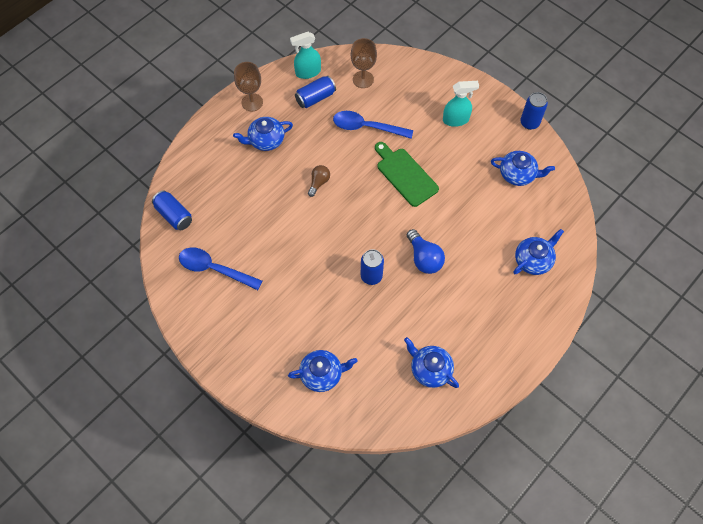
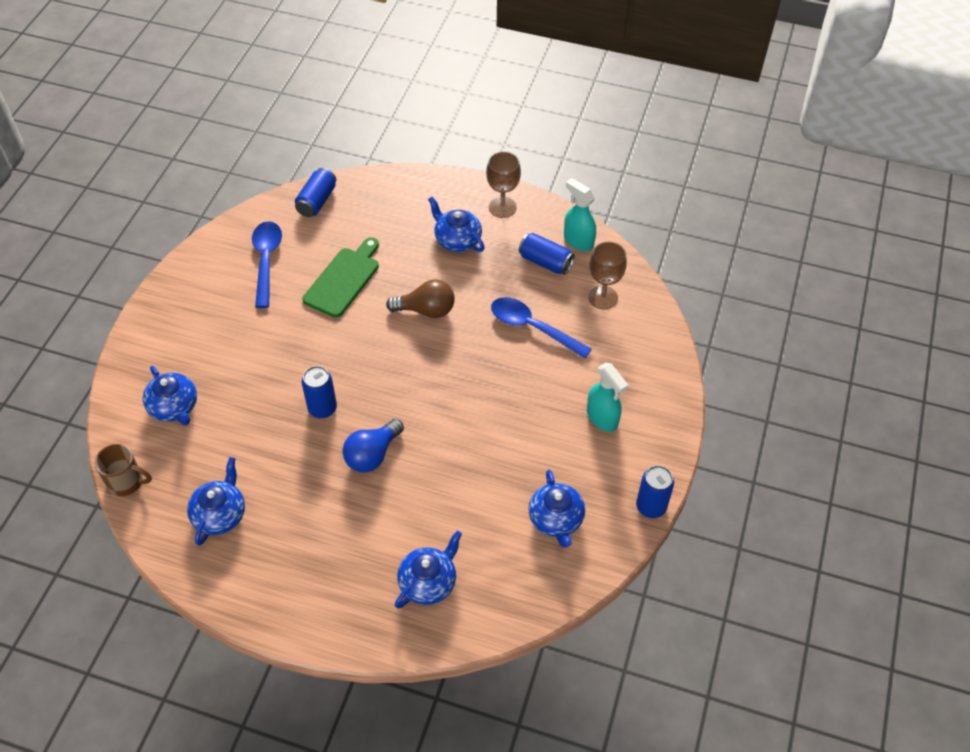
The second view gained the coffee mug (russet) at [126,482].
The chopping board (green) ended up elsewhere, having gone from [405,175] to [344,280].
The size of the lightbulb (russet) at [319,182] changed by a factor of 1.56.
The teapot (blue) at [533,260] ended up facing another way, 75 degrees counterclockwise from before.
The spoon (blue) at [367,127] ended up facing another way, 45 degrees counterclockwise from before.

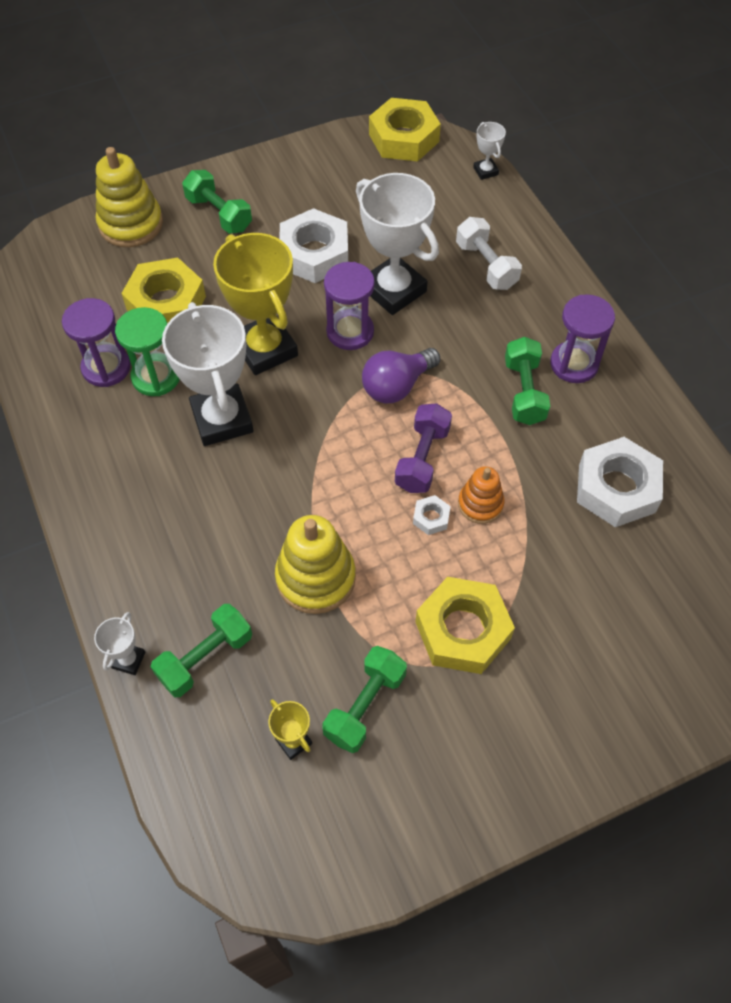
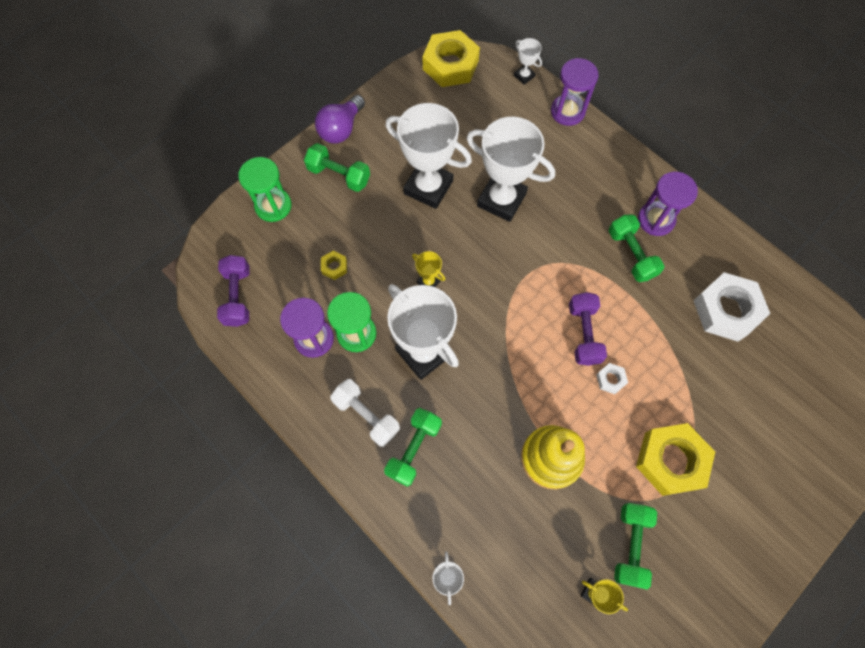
The second view gained the hand weight (violet) at [238,296].
Where the stacking rings (bright yellow) stood at [131,224], the sand timer (green) came to stand at [273,206].
The lightbulb (violet) ended up elsewhere, having gone from [397,386] to [341,129].
The size of the hex nut (bright yellow) at [166,303] changed by a factor of 0.44.
The hand weight (pure white) ended up elsewhere, having gone from [486,265] to [366,415].
The hand weight (green) ended up elsewhere, having gone from [205,658] to [414,449].
Where the hex nut (pure white) stood at [314,254], the award cup (pure white) came to stand at [428,187].
The size of the award cup (bright yellow) at [265,349] changed by a factor of 0.44.
The sand timer (violet) ended up elsewhere, having gone from [350,332] to [567,111].
The second view lost the stacking rings (orange) at [480,504].

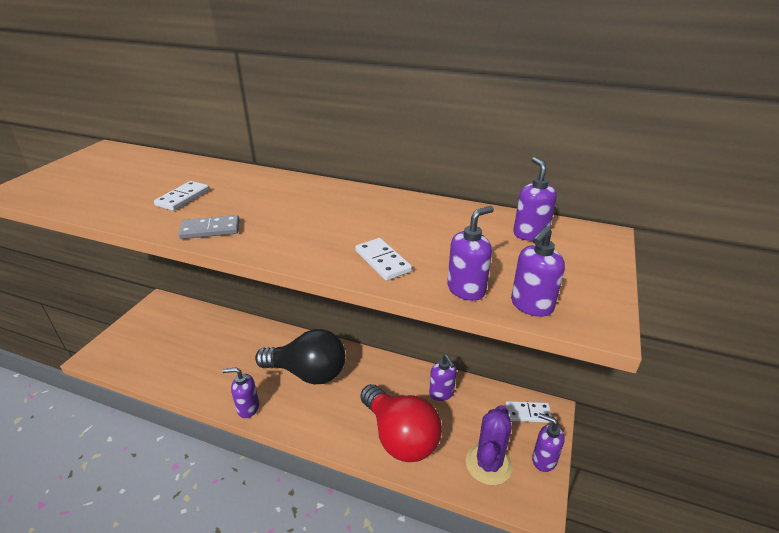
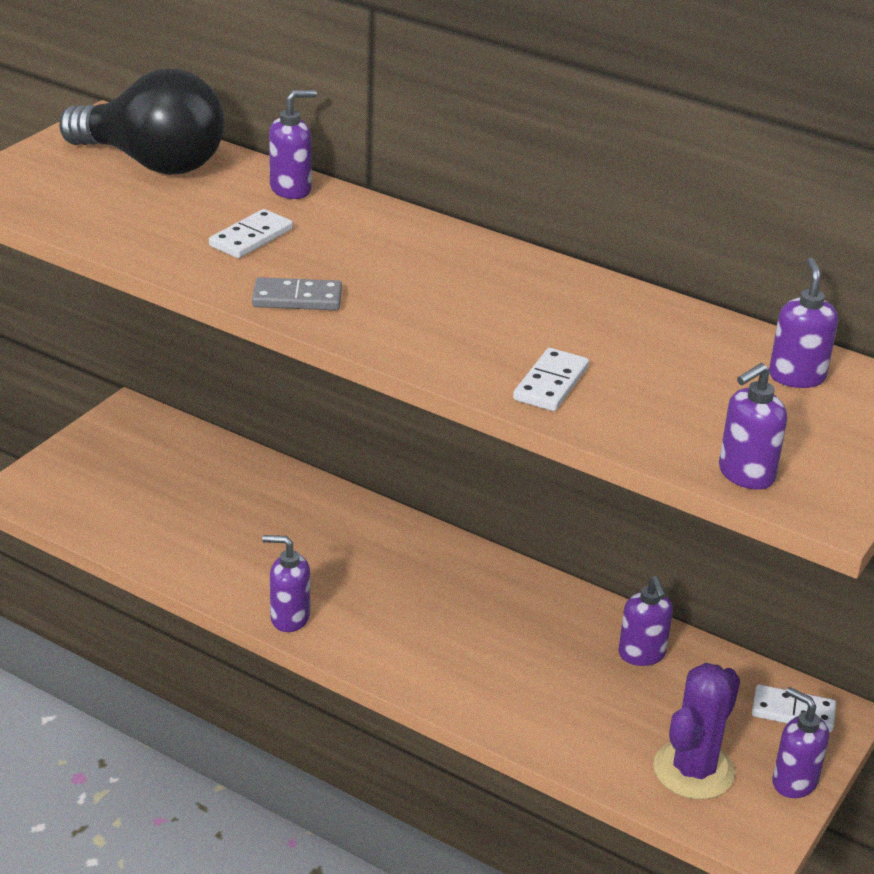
The lightbulb (black) ended up elsewhere, having gone from [308,373] to [152,163].
The pump bottle (violet) ended up elsewhere, having gone from [466,289] to [291,189].
The domino tile (pure white) at [383,261] ended up facing another way, 45 degrees clockwise from before.
The second view lost the lightbulb (crimson) at [400,437].

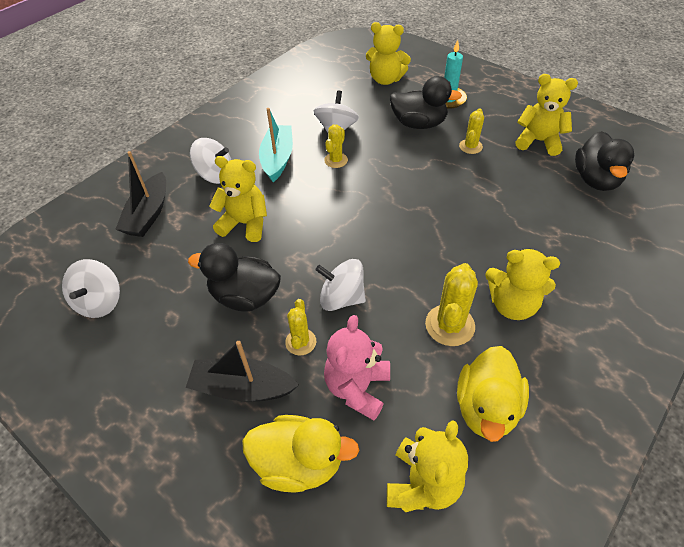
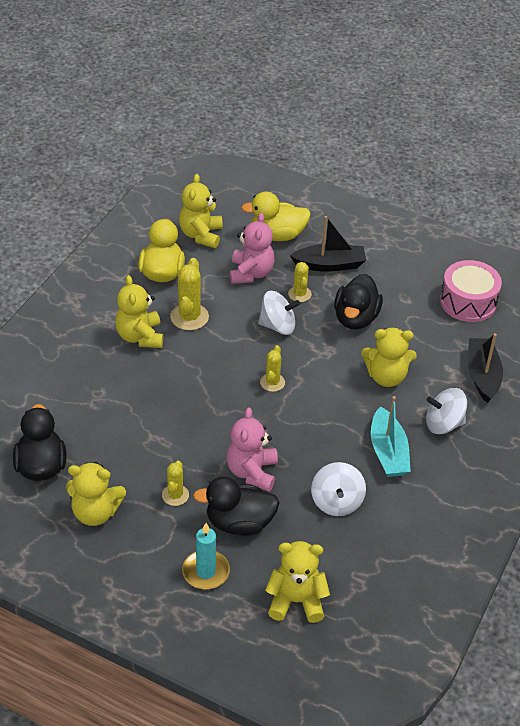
The teddy (bright yellow) at [512,305] ended up facing another way, 105 degrees counterclockwise from before.
The second view gained the teddy (pink) at [252,472].
The saguaro cactus (bright yellow) ended up elsewhere, having gone from [336,160] to [272,382].
The rubber duck (black) at [245,296] ended up facing another way, 105 degrees clockwise from before.
Where the toy top (pure white) stood at [100,302], the toy drum (pink) came to stand at [468,302].

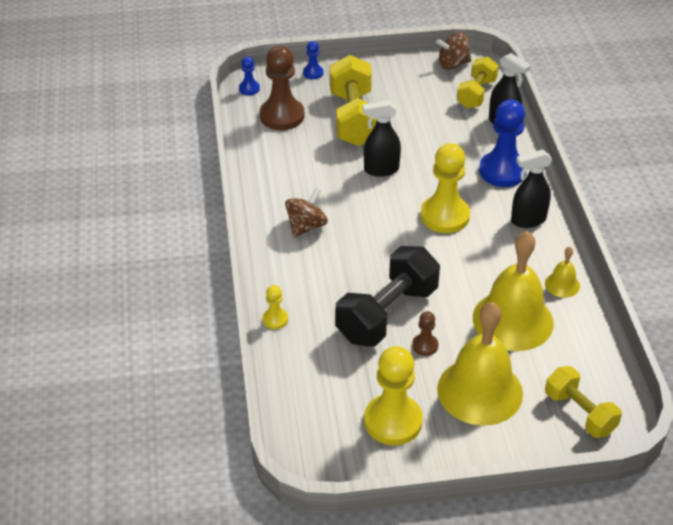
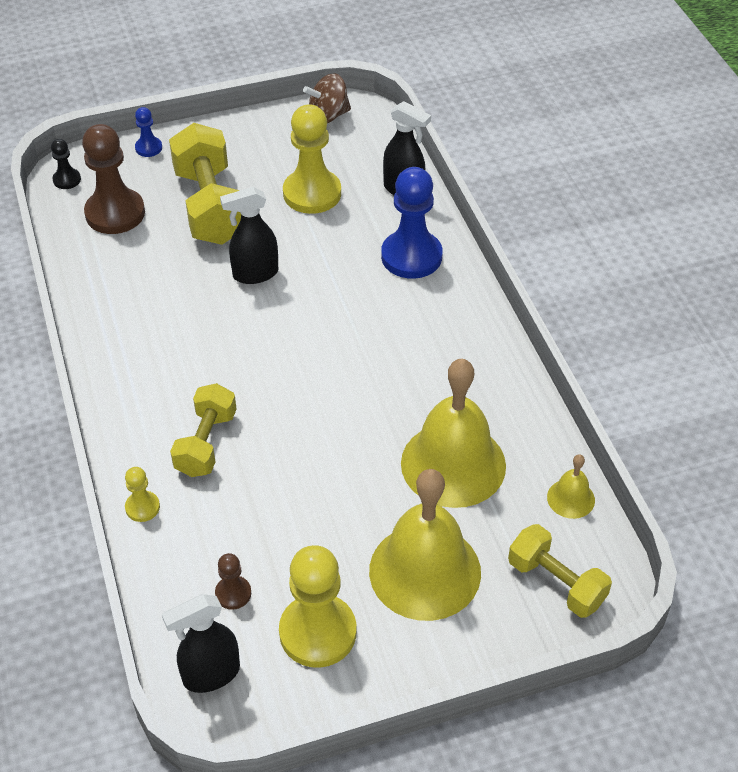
What was the game pawn (blue) at [249,88] turned into the game pawn (black) at [67,180].
The spray bottle (black) ended up elsewhere, having gone from [528,220] to [210,675].
The hand weight (bright yellow) ended up elsewhere, having gone from [476,94] to [206,443].
The game pawn (russet) ended up elsewhere, having gone from [425,345] to [233,593].
The game pawn (bright yellow) ended up elsewhere, having gone from [445,216] to [312,193].
The bell (bright yellow) ended up elsewhere, having gone from [562,284] to [571,498].
The second view lost the toy top (russet) at [306,226].
The second view lost the hand weight (black) at [387,314].

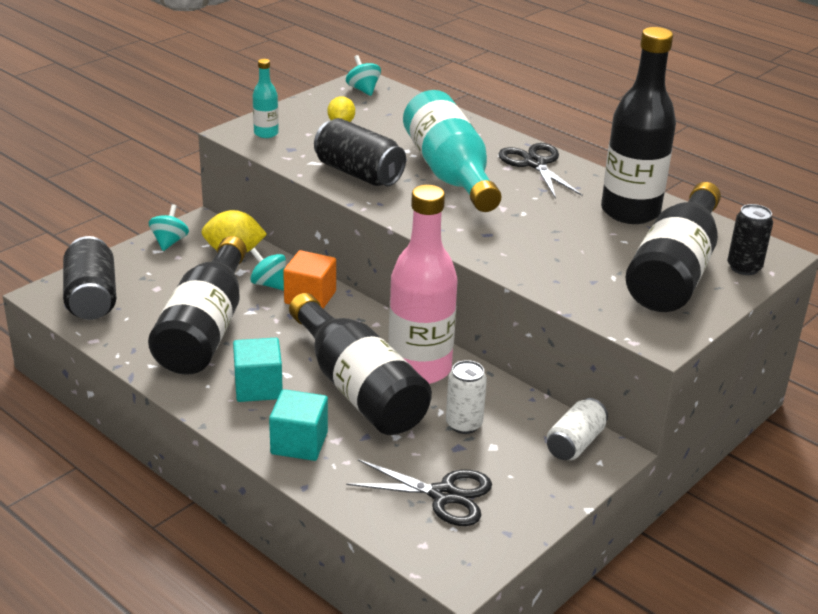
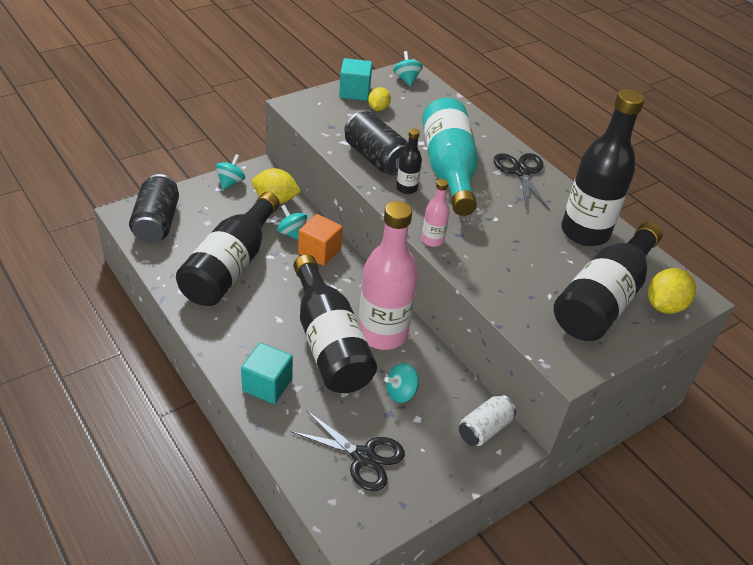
The cube (aqua) ended up elsewhere, having gone from [258,387] to [354,92].
Where the tin (pure white) stood at [464,424], the toy top (aqua) came to stand at [401,393].
The second view gained the bottle (black) at [406,188].
The second view gained the bottle (pink) at [432,240].
Where the tin (black) stood at [744,267], the lemon (bright yellow) came to stand at [664,306].
The second view lost the bottle (aqua) at [266,133].

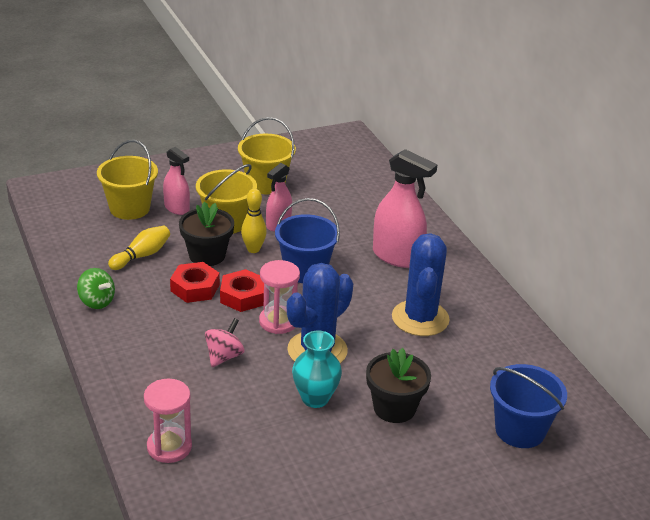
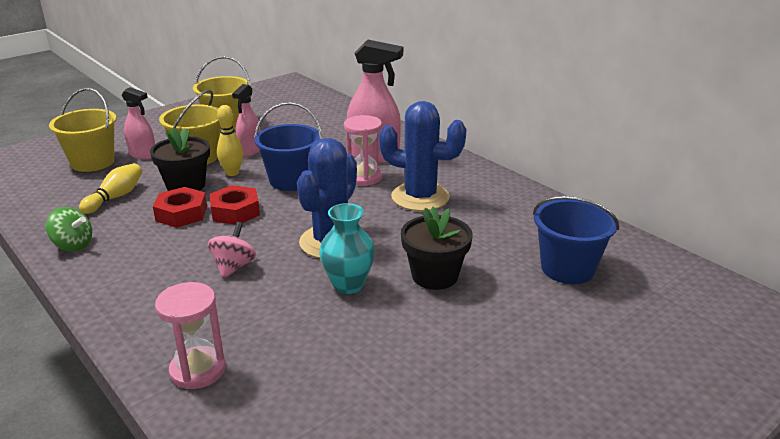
The sand timer (pink) ended up elsewhere, having gone from [278,322] to [364,177].
The saguaro cactus (blue) at [420,318] ended up facing another way, 60 degrees counterclockwise from before.

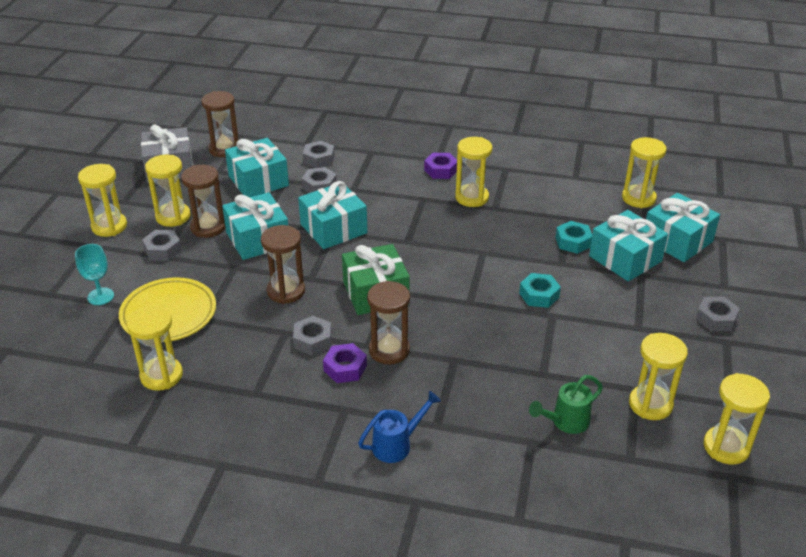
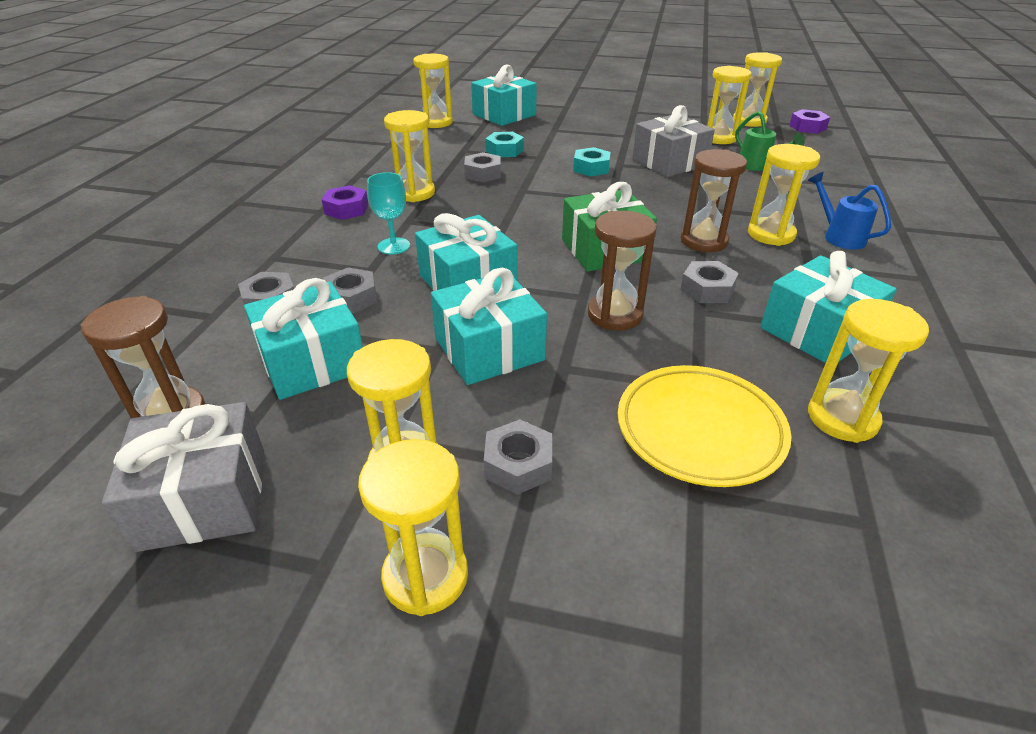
The chalice (aqua) ended up elsewhere, having gone from [100,296] to [393,246].
The hex nut (grey) ended up elsewhere, having gone from [716,319] to [483,174].
The second view gained the gift (grey) at [669,162].
The second view gained the sand timer (bright yellow) at [771,234].
The gift (aqua) ended up elsewhere, having gone from [625,259] to [817,331].
The hex nut (violet) ended up elsewhere, having gone from [345,368] to [807,127].
The second view lost the sand timer (russet) at [208,227].

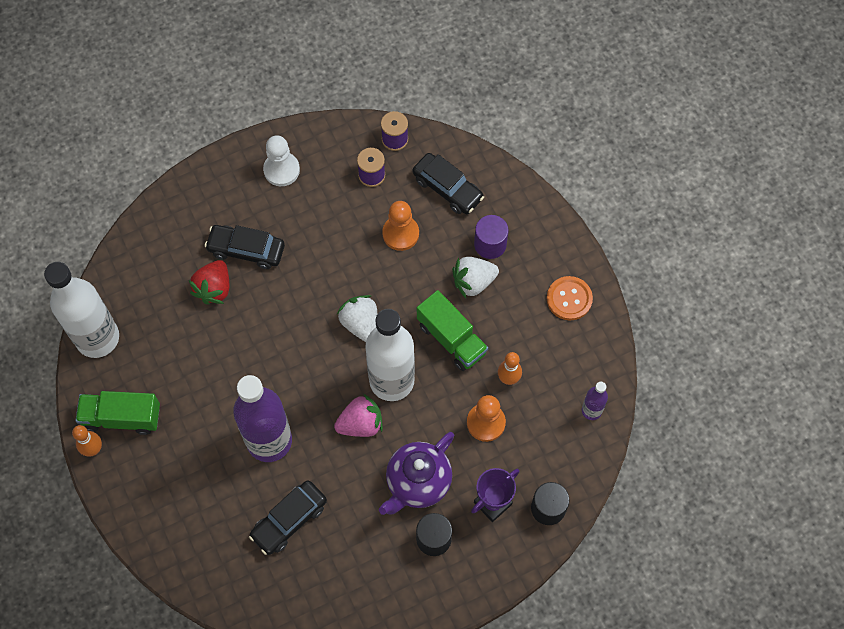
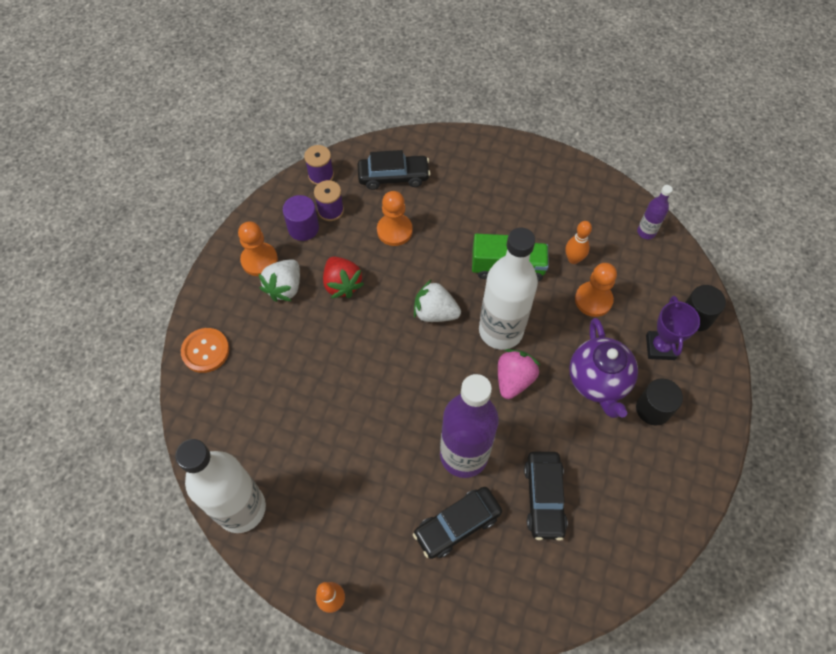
The button (orange) ended up elsewhere, having gone from [569,299] to [205,351].
What was the game pawn (pure white) at [281,170] turned into the game pawn (orange) at [259,260].
The strawberry (pure white) ended up elsewhere, having gone from [473,282] to [284,287].
The cylinder shape (violet) ended up elsewhere, having gone from [490,244] to [303,228].
The strawberry (crimson) ended up elsewhere, having gone from [214,288] to [342,284].
The automobile (black) ended up elsewhere, having gone from [246,250] to [457,525].
The second view lost the toy truck (green) at [122,417].

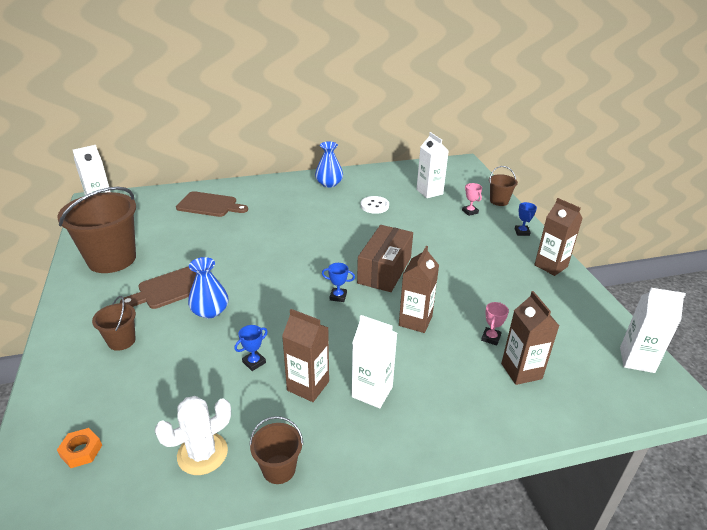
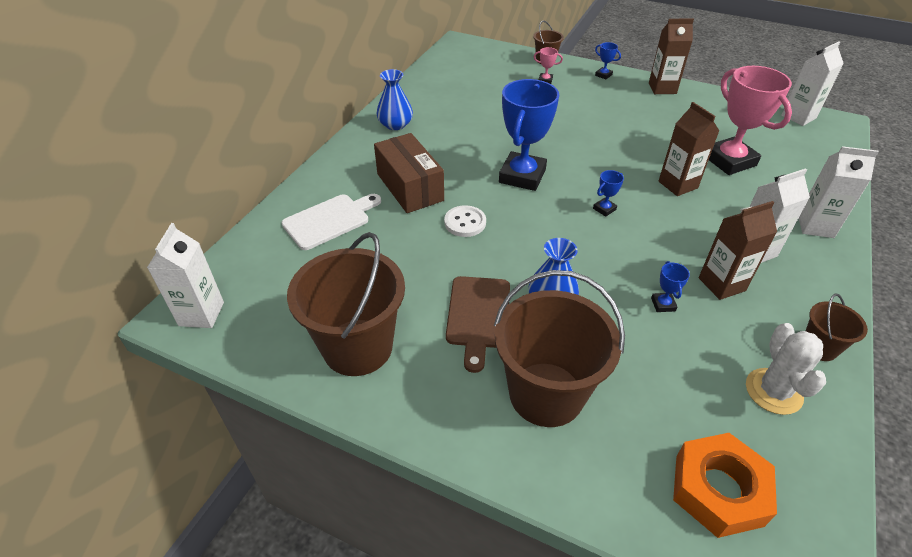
What was the chopping board (russet) at [209,205] turned into the chopping board (pure white) at [330,220].
The package (russet) ended up elsewhere, having gone from [384,270] to [410,187].
The button (pure white) ended up elsewhere, having gone from [374,206] to [465,222].
The size of the pail (russet) at [121,341] changed by a factor of 2.09.
The second view gained the award cup (blue) at [522,176].
The size of the hex nut (orange) at [81,451] changed by a factor of 2.03.
The size of the award cup (pink) at [491,338] changed by a factor of 2.44.
The milk carton (pure white) ended up elsewhere, having gone from [429,192] to [815,226].
The second view lost the milk carton (russet) at [521,371].

